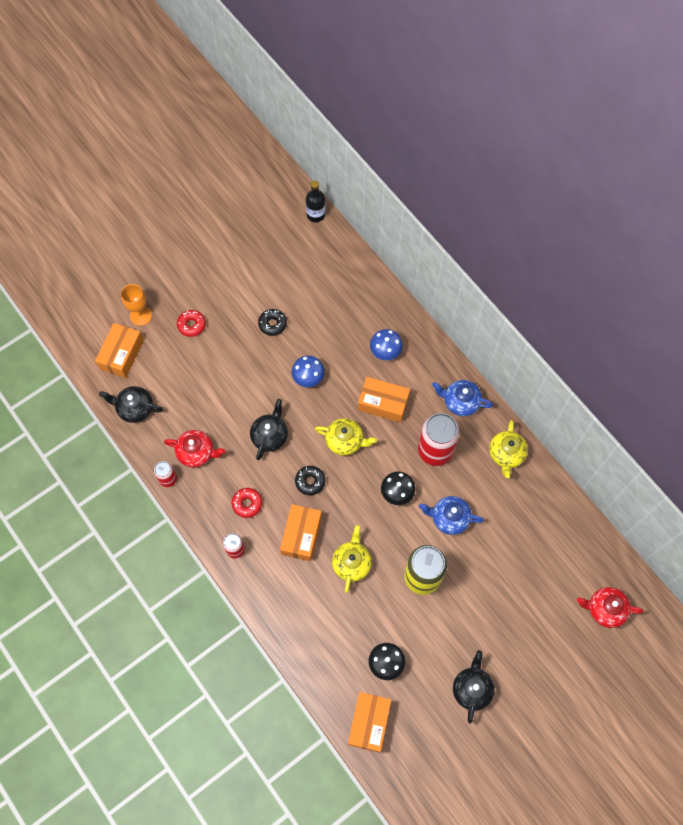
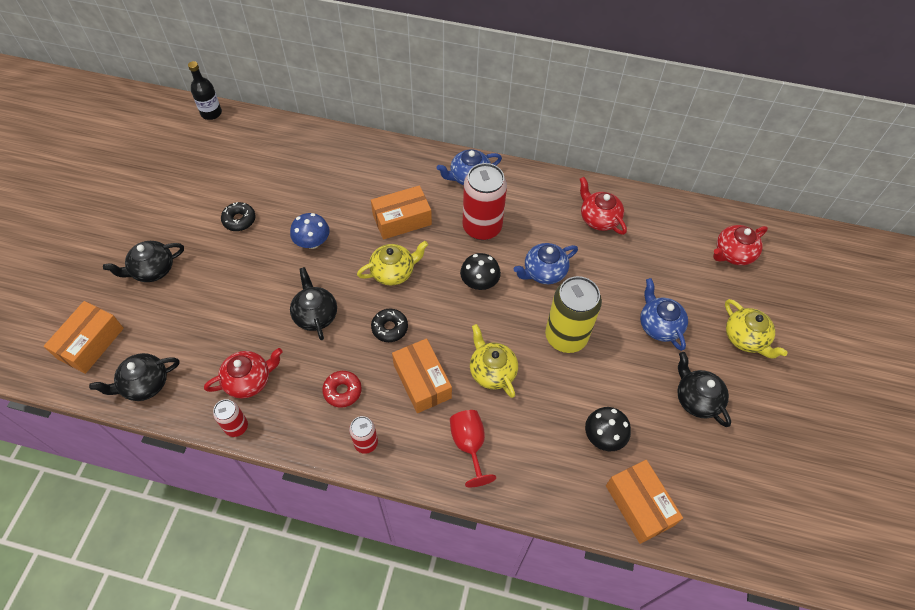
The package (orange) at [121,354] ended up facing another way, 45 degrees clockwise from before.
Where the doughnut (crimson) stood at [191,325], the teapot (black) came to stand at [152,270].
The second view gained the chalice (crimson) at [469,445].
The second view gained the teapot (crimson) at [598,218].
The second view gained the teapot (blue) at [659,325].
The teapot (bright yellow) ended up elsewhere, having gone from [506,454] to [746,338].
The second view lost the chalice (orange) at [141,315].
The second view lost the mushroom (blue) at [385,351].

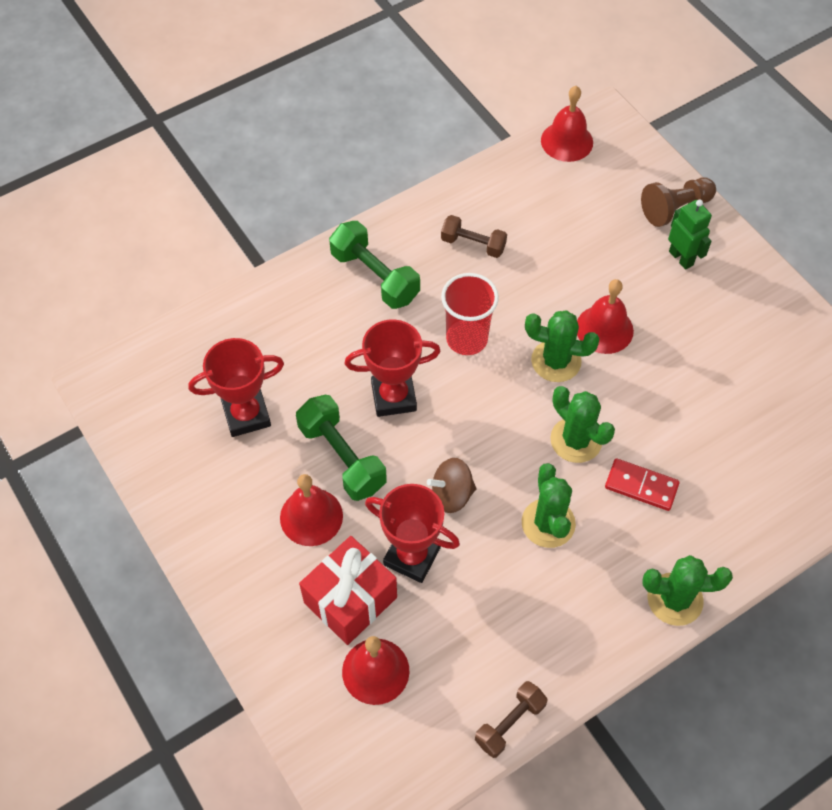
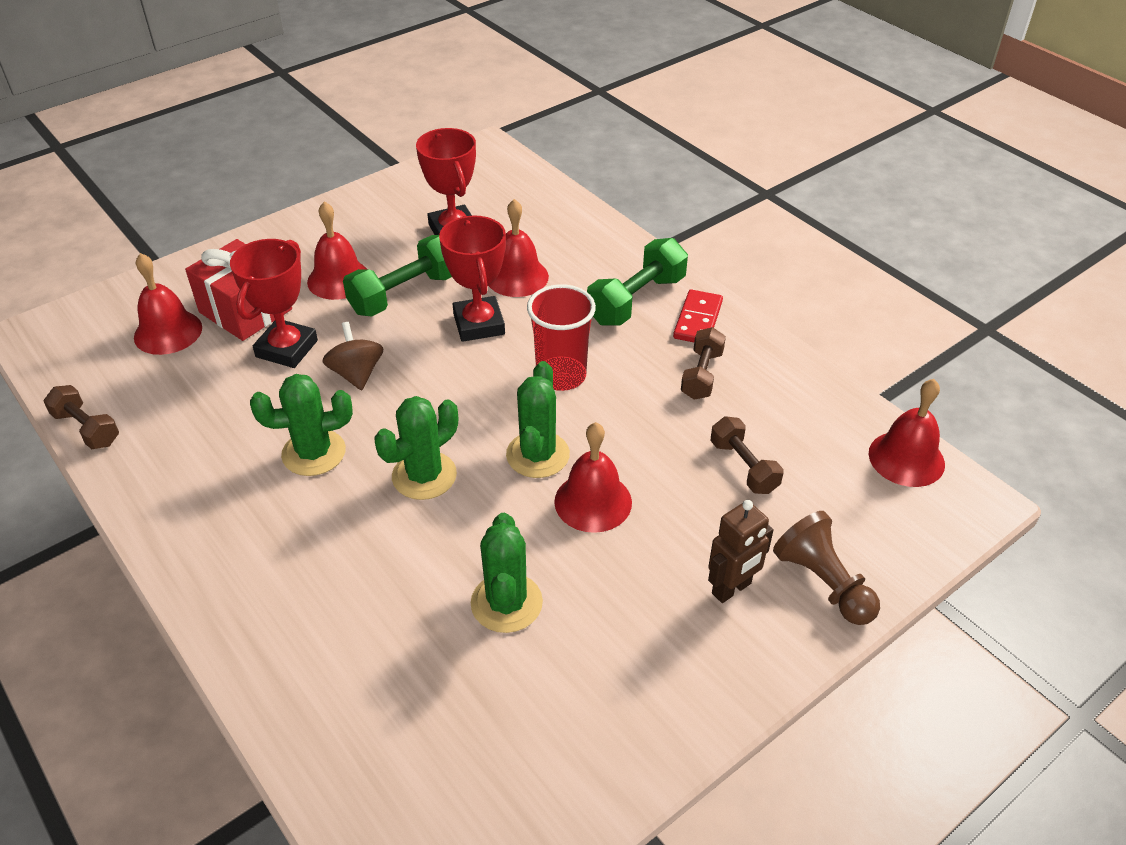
The saguaro cactus (green) ended up elsewhere, having gone from [675,599] to [506,603].
The second view gained the bell (crimson) at [517,277].
The domino tile (crimson) ended up elsewhere, having gone from [641,486] to [698,320].
What was the toy robot (green) at [681,258] turned into the toy robot (russet) at [732,589].
The second view gained the hand weight (russet) at [743,467].

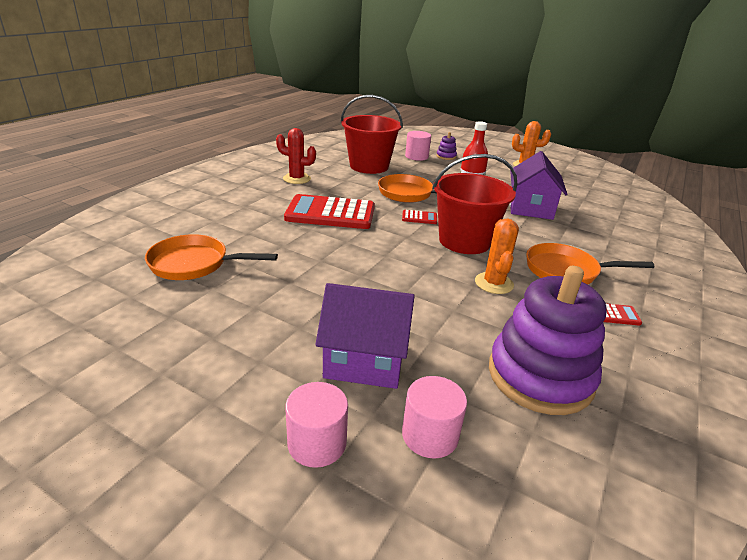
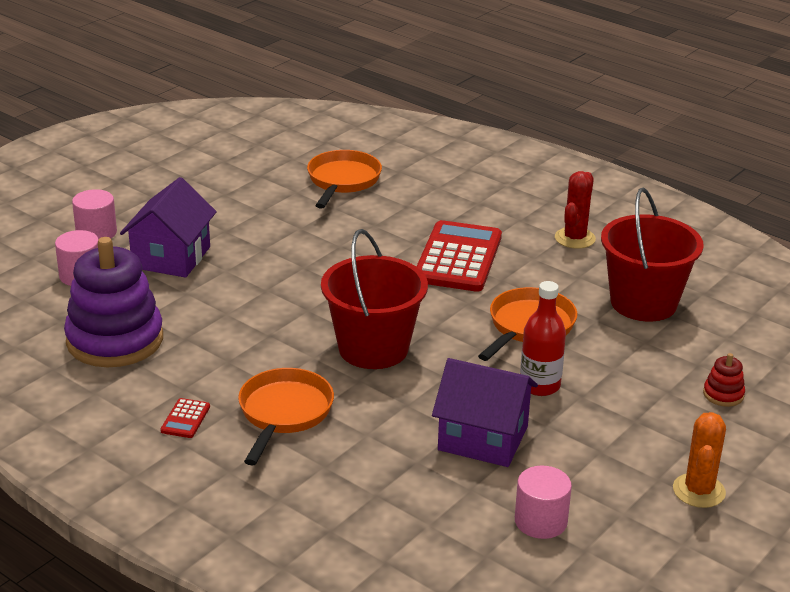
The cylinder shape (pink) ended up elsewhere, having gone from [416,156] to [540,521].
What was the stacking rings (violet) at [446,156] turned into the stacking rings (crimson) at [723,394].
The second view lost the adding machine (crimson) at [419,218].
The second view lost the saguaro cactus (orange) at [494,283].

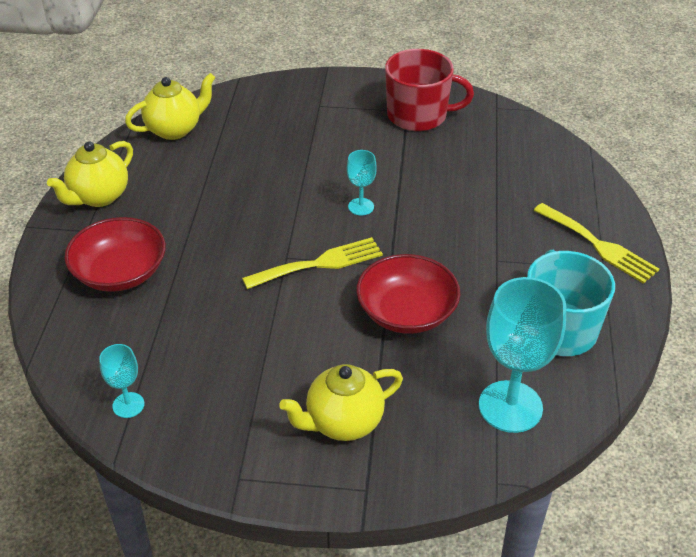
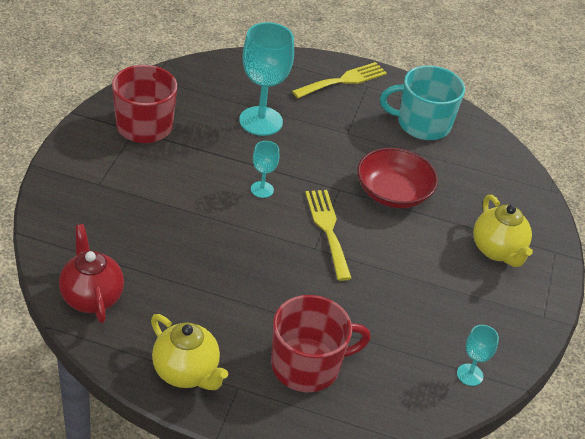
What was the teapot (bright yellow) at [175,129] turned into the teapot (crimson) at [91,297].
The chalice (aqua) ended up elsewhere, having gone from [510,406] to [261,121].
Where the bowl (crimson) stood at [120,272], the coffee mug (crimson) came to stand at [307,365].

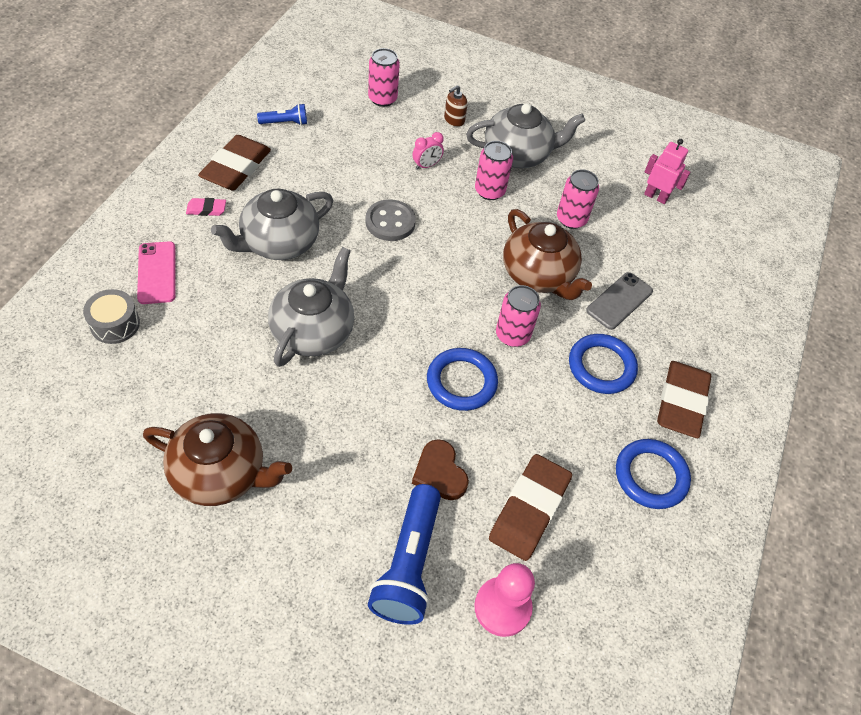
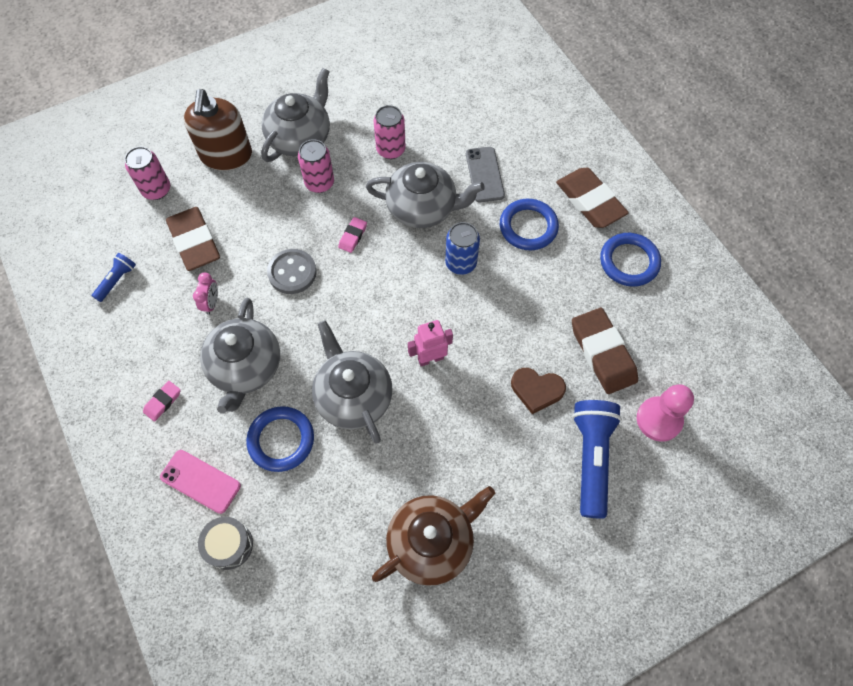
The pencil eraser (russet) ended up elsewhere, having gone from [236,167] to [194,242].
The size of the pump bottle (russet) at [454,120] changed by a factor of 2.24.
The alarm clock (pink) ended up elsewhere, having gone from [426,165] to [211,303].
The torus (blue) ended up elsewhere, having gone from [461,382] to [281,440].
The second view gained the pencil eraser (pink) at [353,236].
What was the teapot (russet) at [538,275] turned into the teapot (grey) at [423,208].
The toy robot (pink) ended up elsewhere, having gone from [655,197] to [430,358].
What was the tin (pink) at [512,335] turned into the tin (blue) at [461,263].
The pocket torch (blue) at [408,564] ended up facing another way, 135 degrees counterclockwise from before.

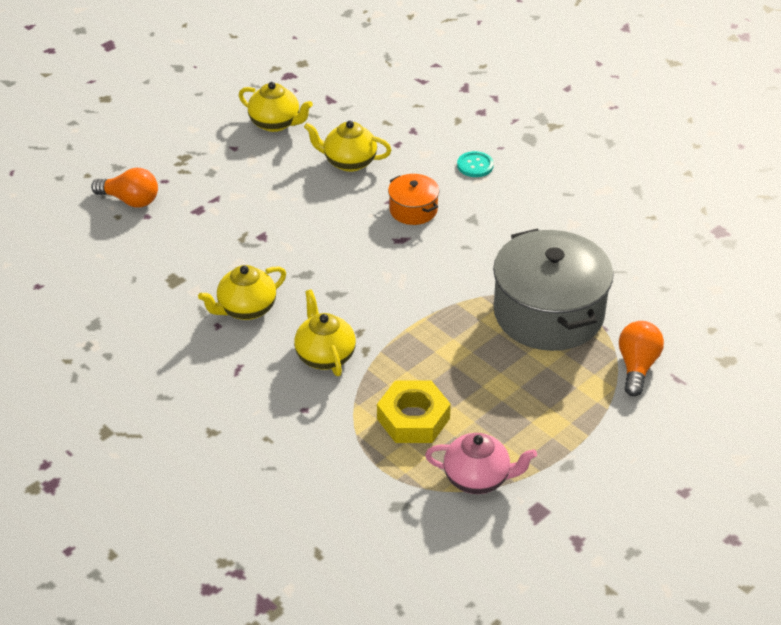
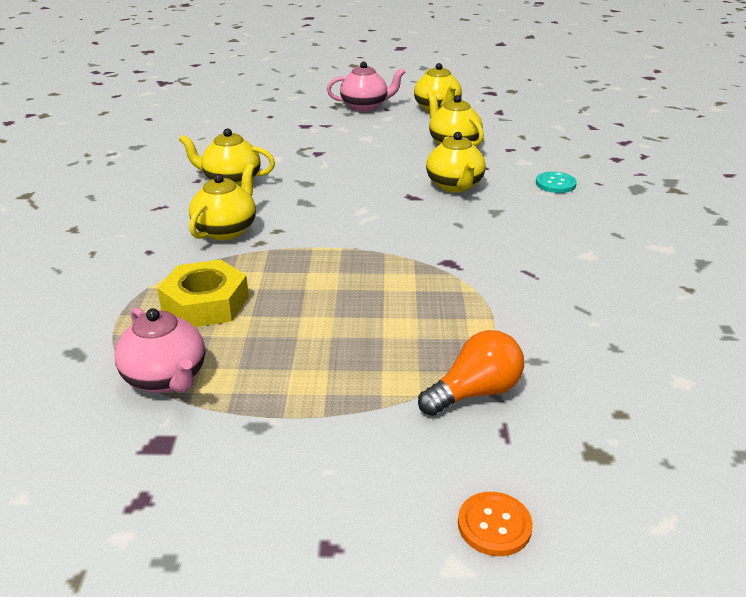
The second view gained the teapot (pink) at [365,106].
Where the stockpot (orange) stood at [413,210], the teapot (bright yellow) came to stand at [454,186].
The second view gained the button (orange) at [494,525].
The second view lost the lightbulb (orange) at [130,200].
The second view lost the stockpot (grey) at [549,313].

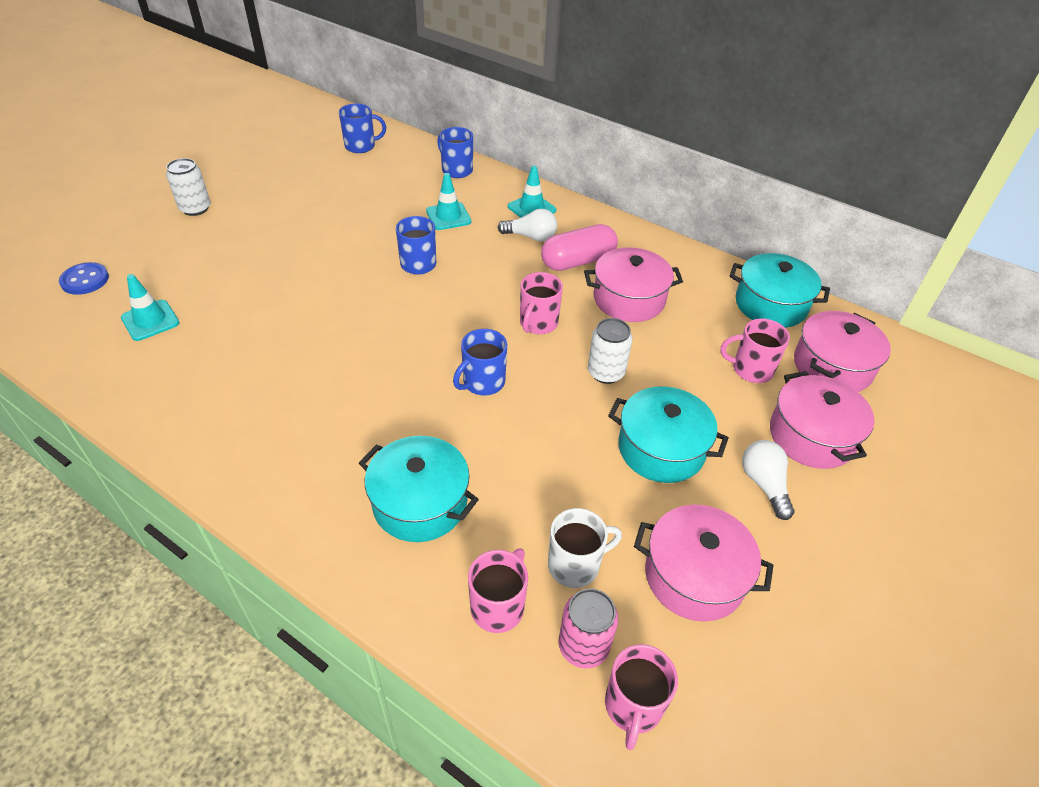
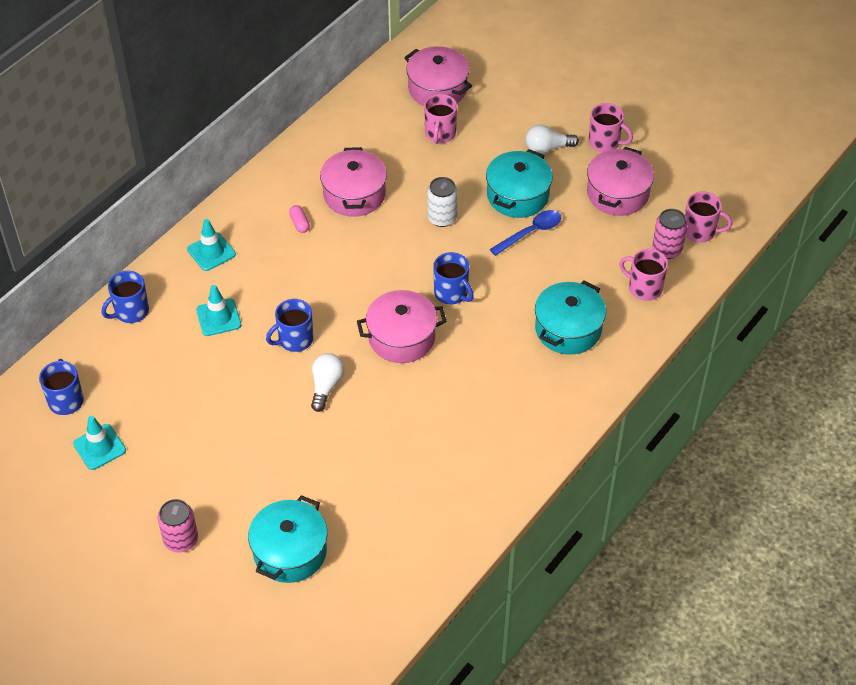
The traffic cone (aqua) ended up elsewhere, having gone from [150,320] to [99,447].
What was the tin (pure white) at [195,208] turned into the tin (pink) at [181,540].
The stockpot (aqua) ended up elsewhere, having gone from [771,305] to [290,551].
The size of the pill shape (pink) at [578,261] changed by a factor of 0.45.
The lightbulb (pure white) ended up elsewhere, having gone from [531,237] to [326,386].
The stockpot (pink) ended up elsewhere, having gone from [811,436] to [401,337].
The second view gained the spoon (blue) at [530,232].
The coffee mug (pink) ended up elsewhere, having gone from [538,323] to [605,142].
The second view lost the button (blue) at [85,280].
The second view lost the coffee mug (pure white) at [575,565].

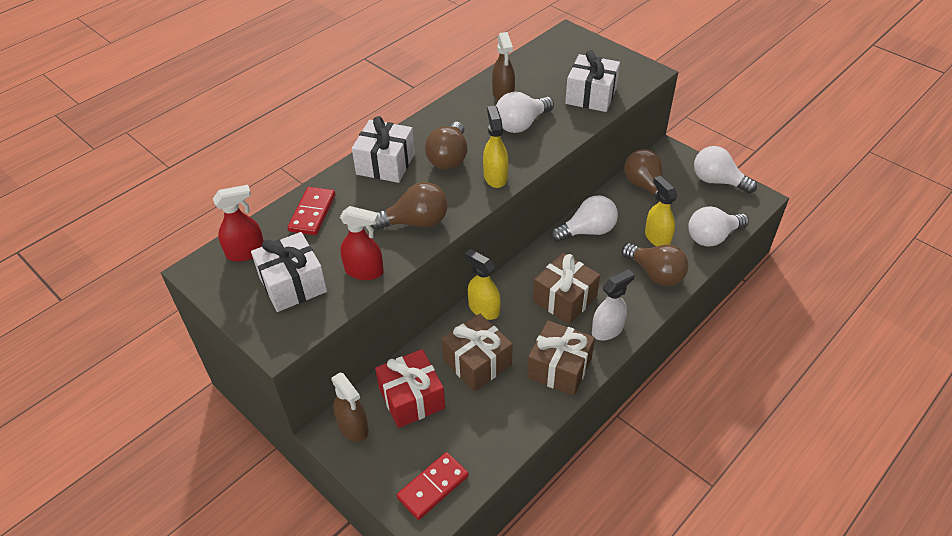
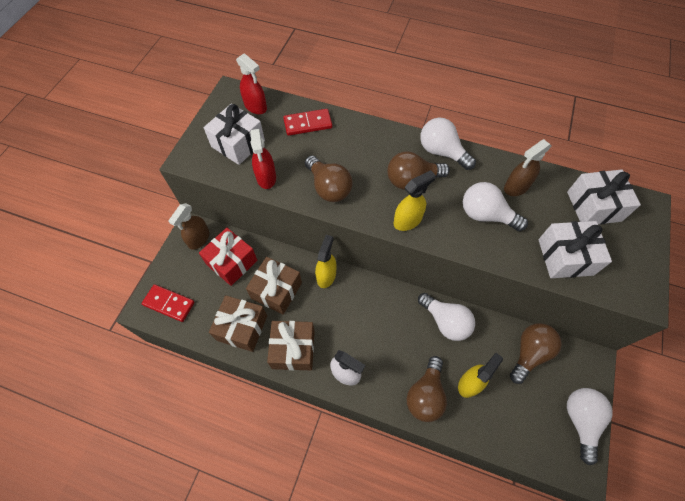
The gift (russet) ended up elsewhere, having gone from [564,299] to [242,328].
The lightbulb (pure white) ended up elsewhere, having gone from [712,237] to [442,152].
The gift (pure white) ended up elsewhere, having gone from [385,164] to [594,206].

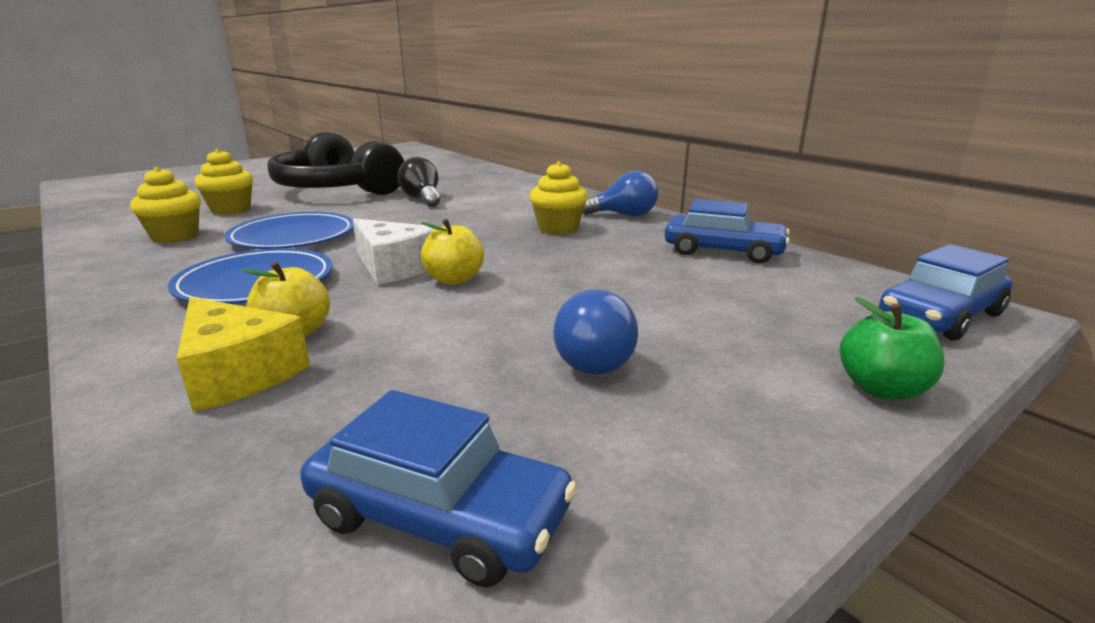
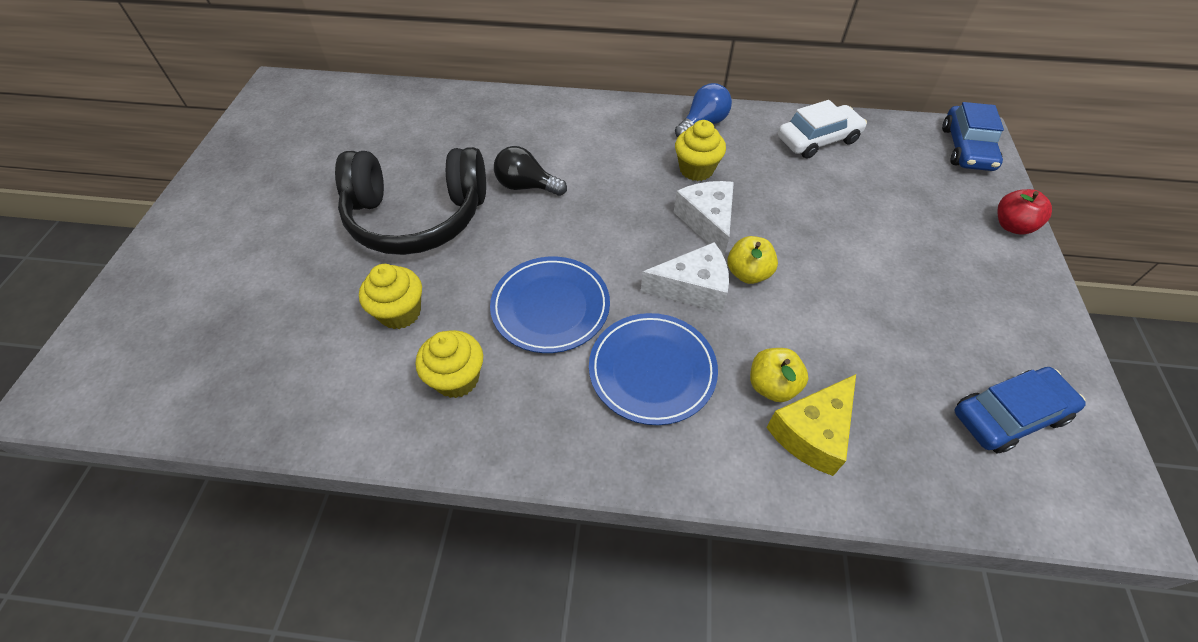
The second view gained the cheese (pure white) at [707,222].
The cheese (bright yellow) at [237,373] ended up facing another way, 135 degrees clockwise from before.
What was the automobile (blue) at [723,251] turned into the automobile (pure white) at [818,140].
What was the apple (green) at [881,389] turned into the apple (crimson) at [1012,226].
The second view lost the lightbulb (blue) at [594,359].

